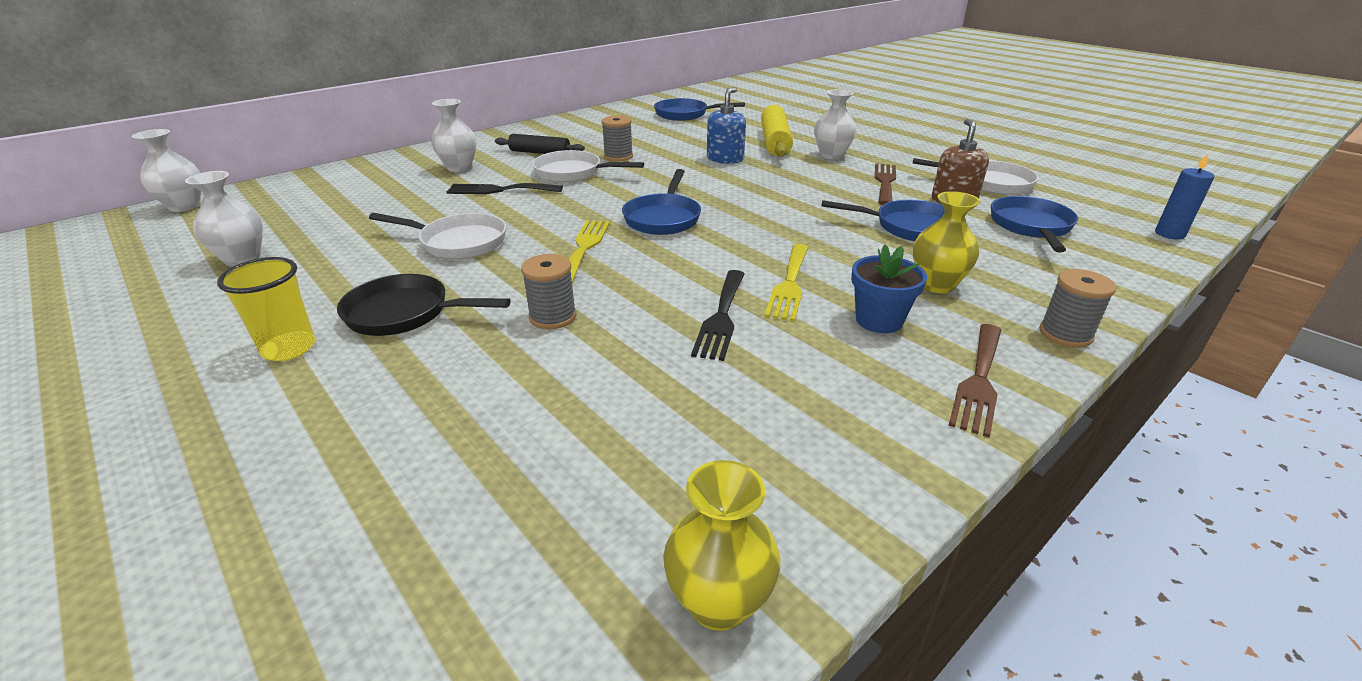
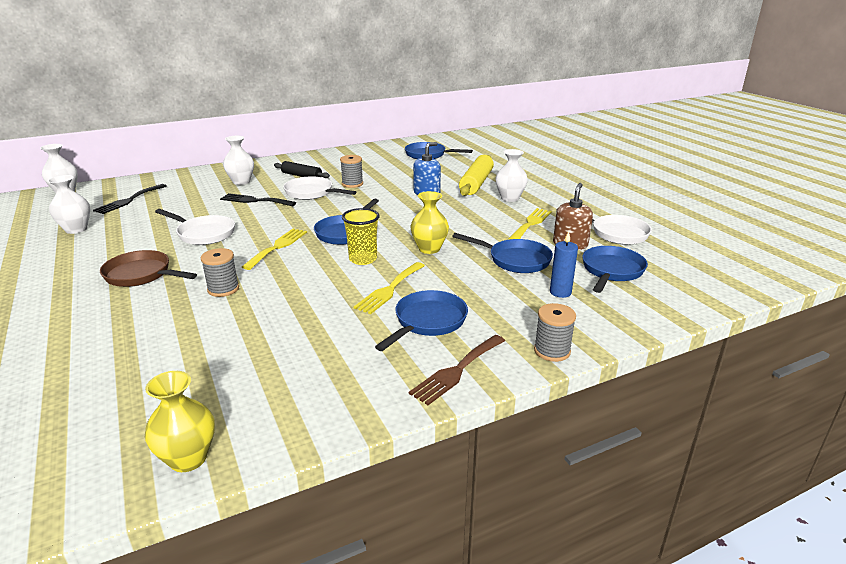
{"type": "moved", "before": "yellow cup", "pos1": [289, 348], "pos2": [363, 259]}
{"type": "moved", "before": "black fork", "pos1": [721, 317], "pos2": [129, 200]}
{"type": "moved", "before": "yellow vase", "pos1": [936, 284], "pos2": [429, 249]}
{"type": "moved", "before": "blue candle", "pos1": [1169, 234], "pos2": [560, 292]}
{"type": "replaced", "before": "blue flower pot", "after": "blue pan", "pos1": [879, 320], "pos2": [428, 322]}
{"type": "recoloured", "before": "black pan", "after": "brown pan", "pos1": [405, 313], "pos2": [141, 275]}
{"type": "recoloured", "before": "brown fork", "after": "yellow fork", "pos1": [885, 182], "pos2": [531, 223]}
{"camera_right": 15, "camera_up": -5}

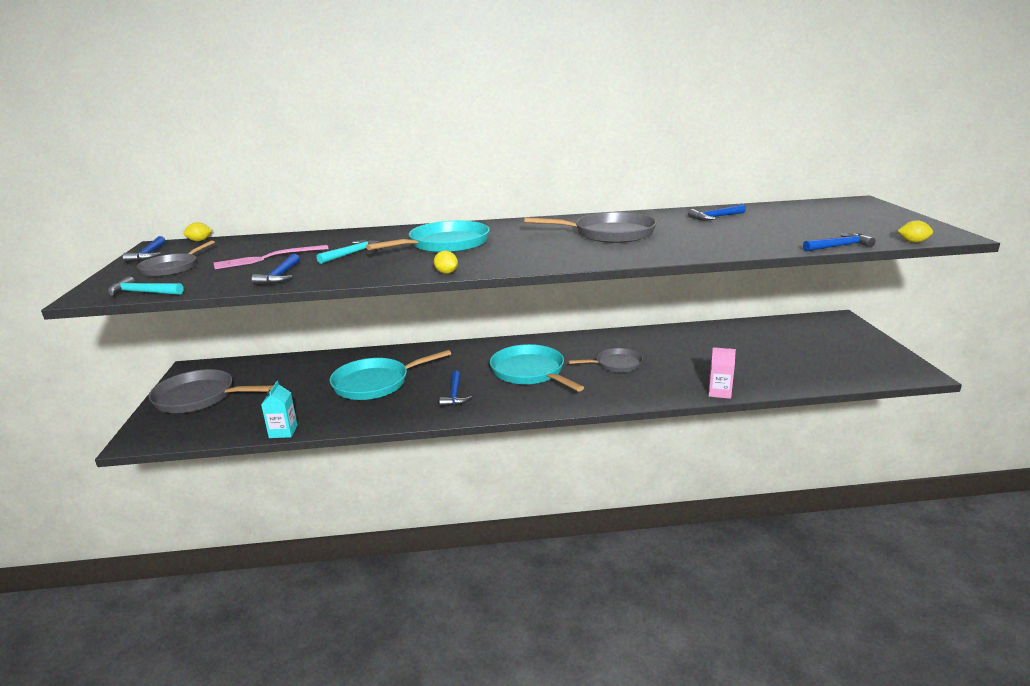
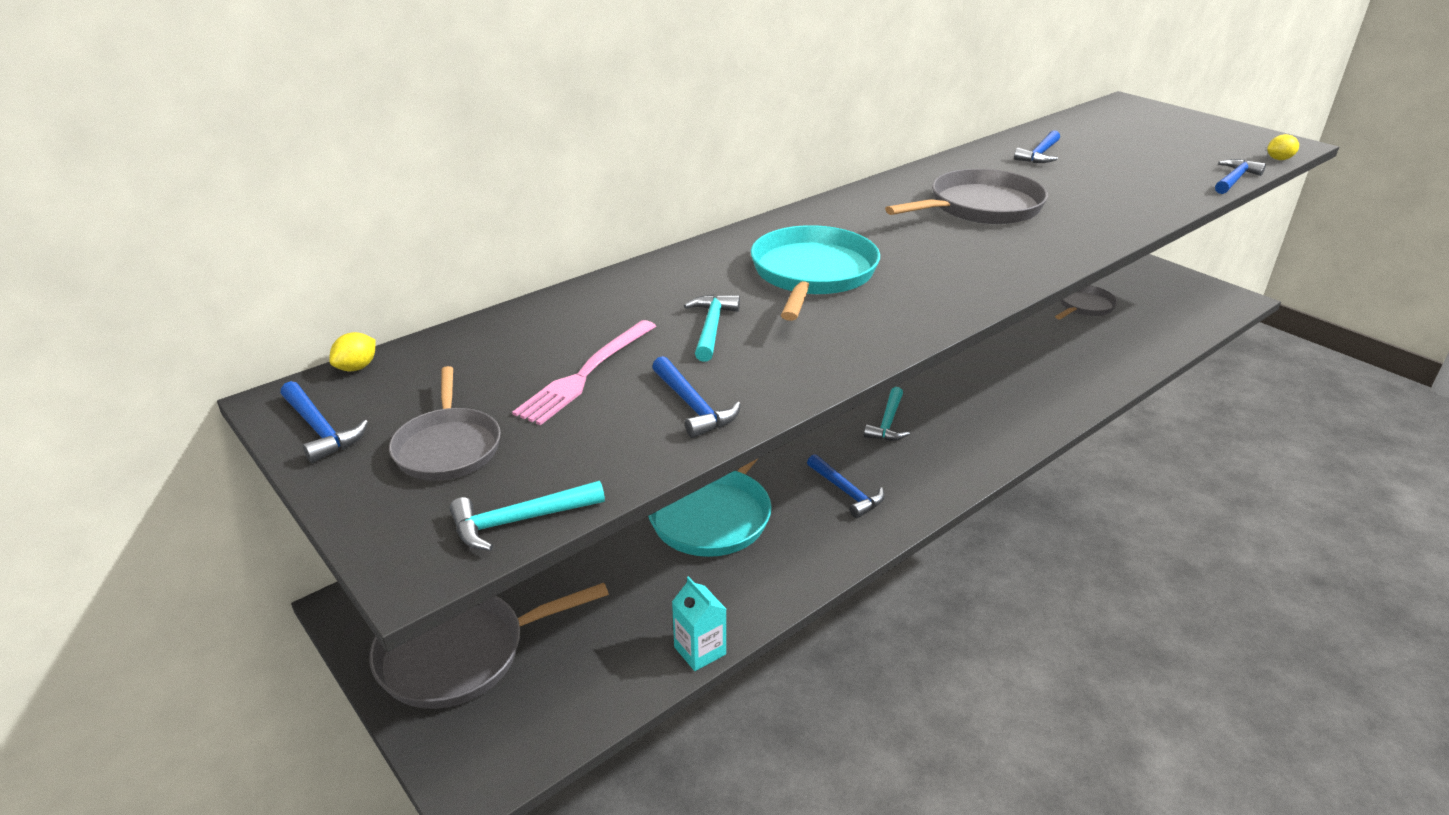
{"type": "removed", "before": "yellow lemon", "pos1": [446, 273]}
{"type": "removed", "before": "pink carton", "pos1": [719, 392]}
{"type": "moved", "before": "grey pan", "pos1": [616, 364], "pos2": [1084, 306]}
{"type": "replaced", "before": "turquoise pan", "after": "turquoise hammer", "pos1": [530, 372], "pos2": [888, 423]}
{"camera_right": -35, "camera_up": 10}

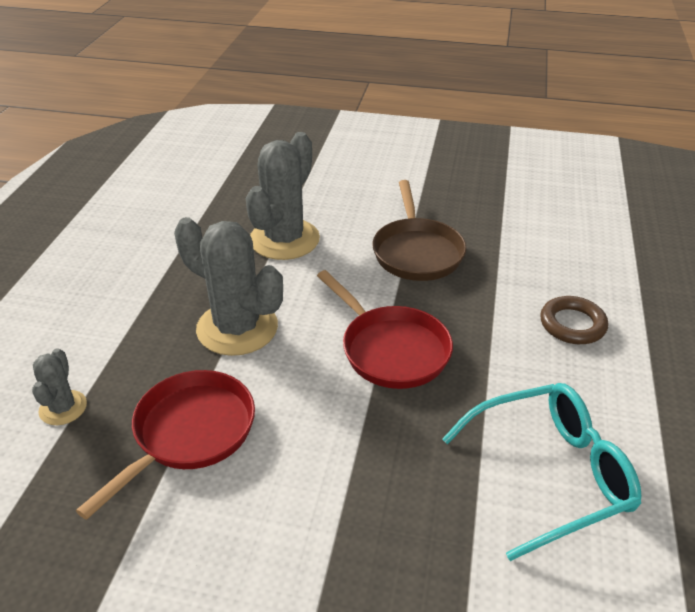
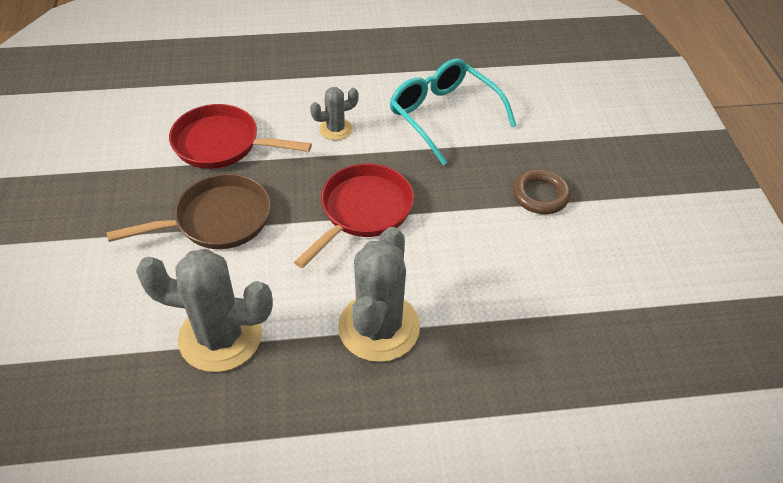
{"type": "moved", "before": "grey cactus", "pos1": [63, 408], "pos2": [335, 129]}
{"type": "moved", "before": "red pan", "pos1": [189, 433], "pos2": [222, 144]}
{"type": "moved", "before": "brown ring", "pos1": [572, 324], "pos2": [540, 195]}
{"camera_right": -110, "camera_up": 10}

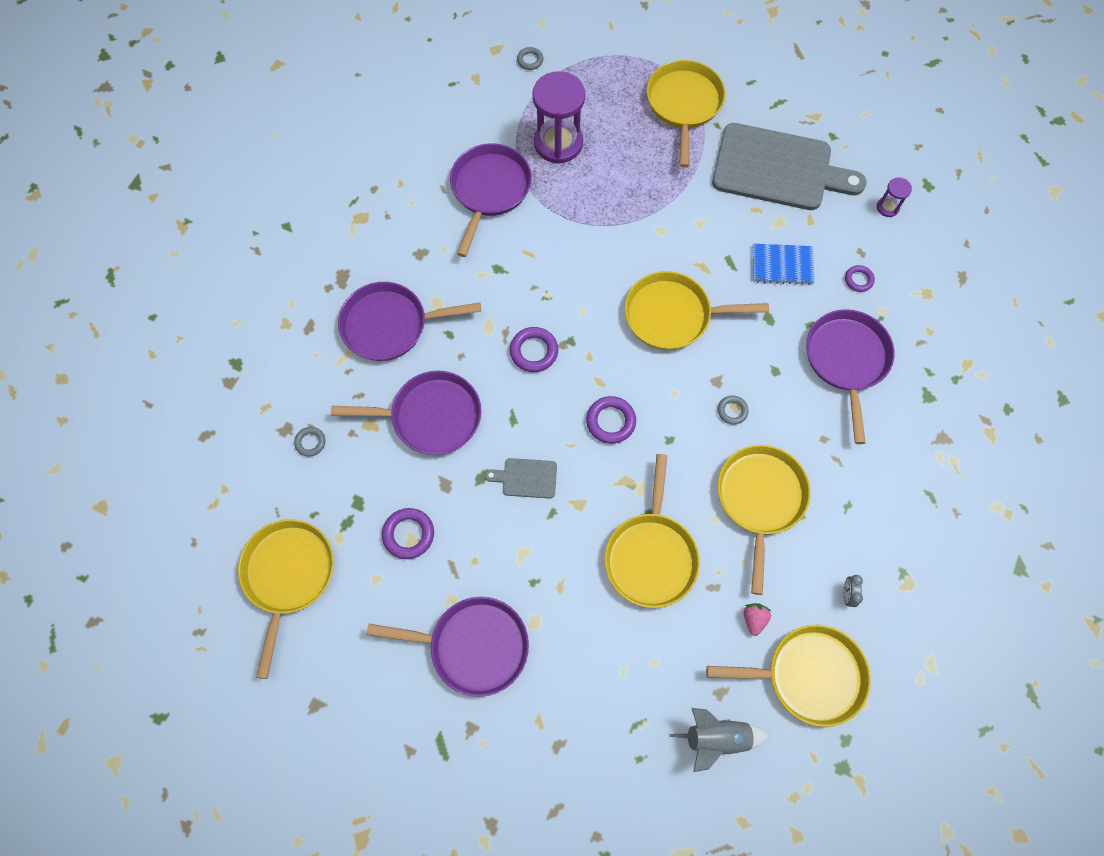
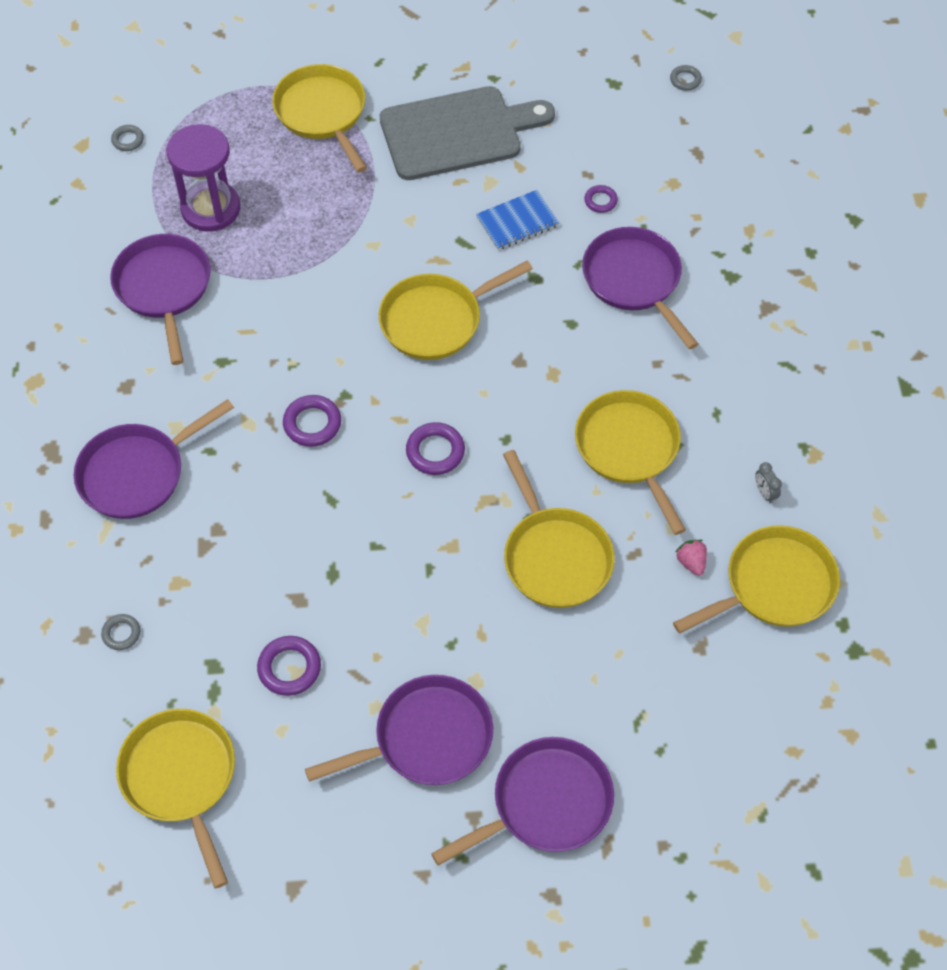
{"type": "removed", "before": "grey cutting board", "pos1": [526, 478]}
{"type": "removed", "before": "grey rocket", "pos1": [716, 738]}
{"type": "removed", "before": "purple hourglass", "pos1": [887, 207]}
{"type": "moved", "before": "purple pan", "pos1": [430, 416], "pos2": [545, 803]}
{"type": "moved", "before": "grey ring", "pos1": [732, 411], "pos2": [685, 80]}
{"camera_right": -30, "camera_up": -10}

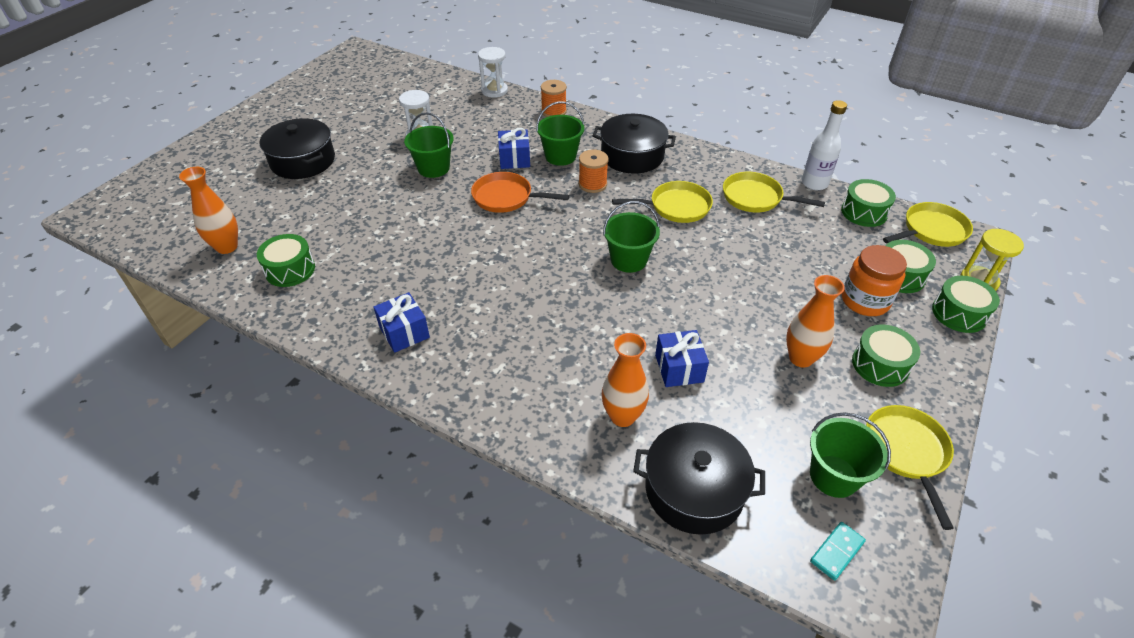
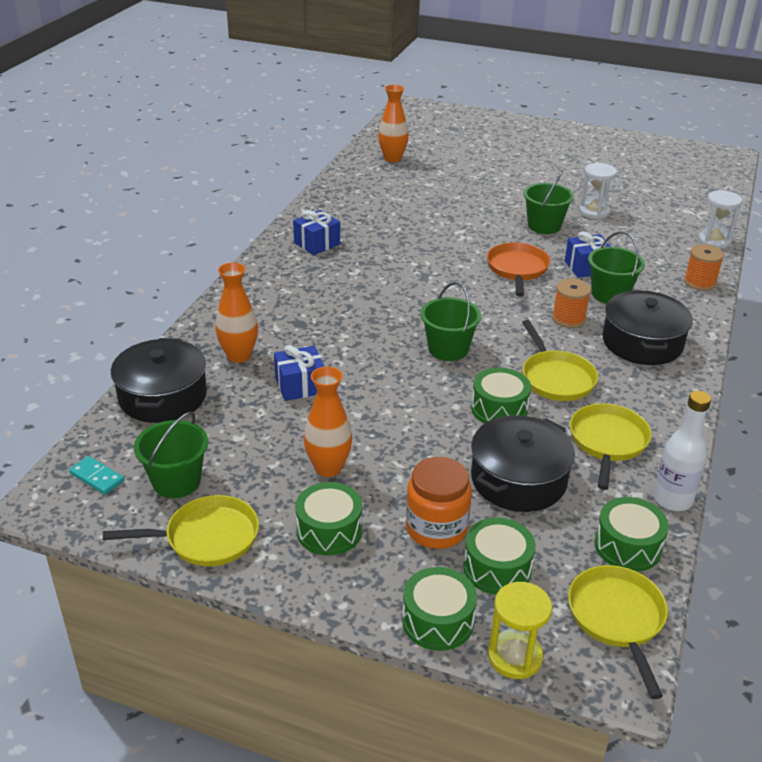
{"type": "moved", "before": "green drum", "pos1": [290, 270], "pos2": [499, 409]}
{"type": "moved", "before": "black pot", "pos1": [303, 161], "pos2": [518, 479]}
{"type": "turned", "before": "yellow pan", "pos1": [931, 230], "pos2": [617, 619], "turn": -150}
{"camera_right": 80, "camera_up": -10}

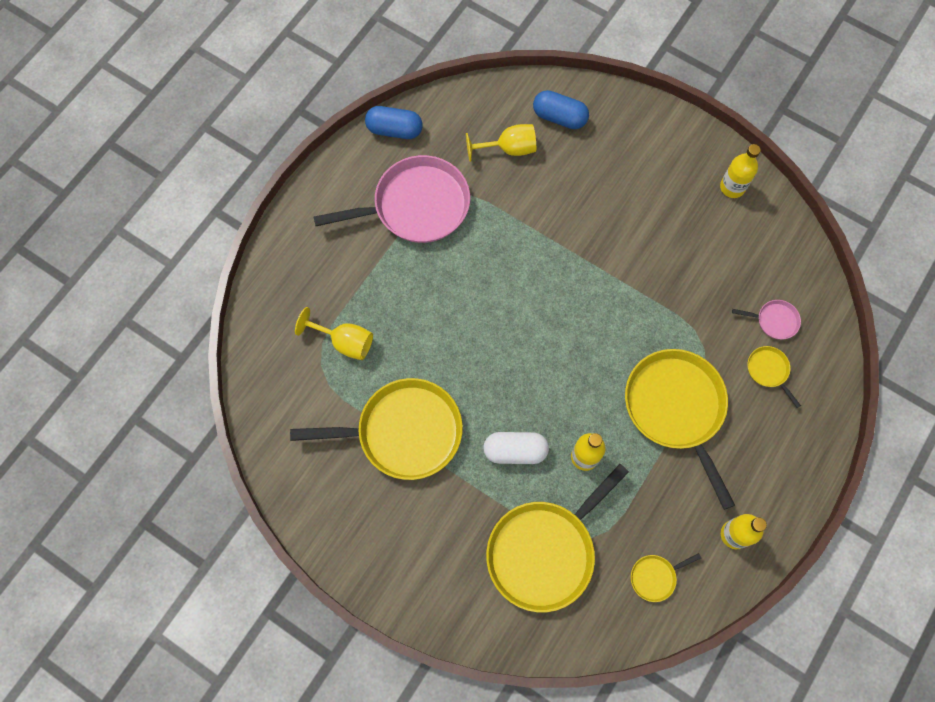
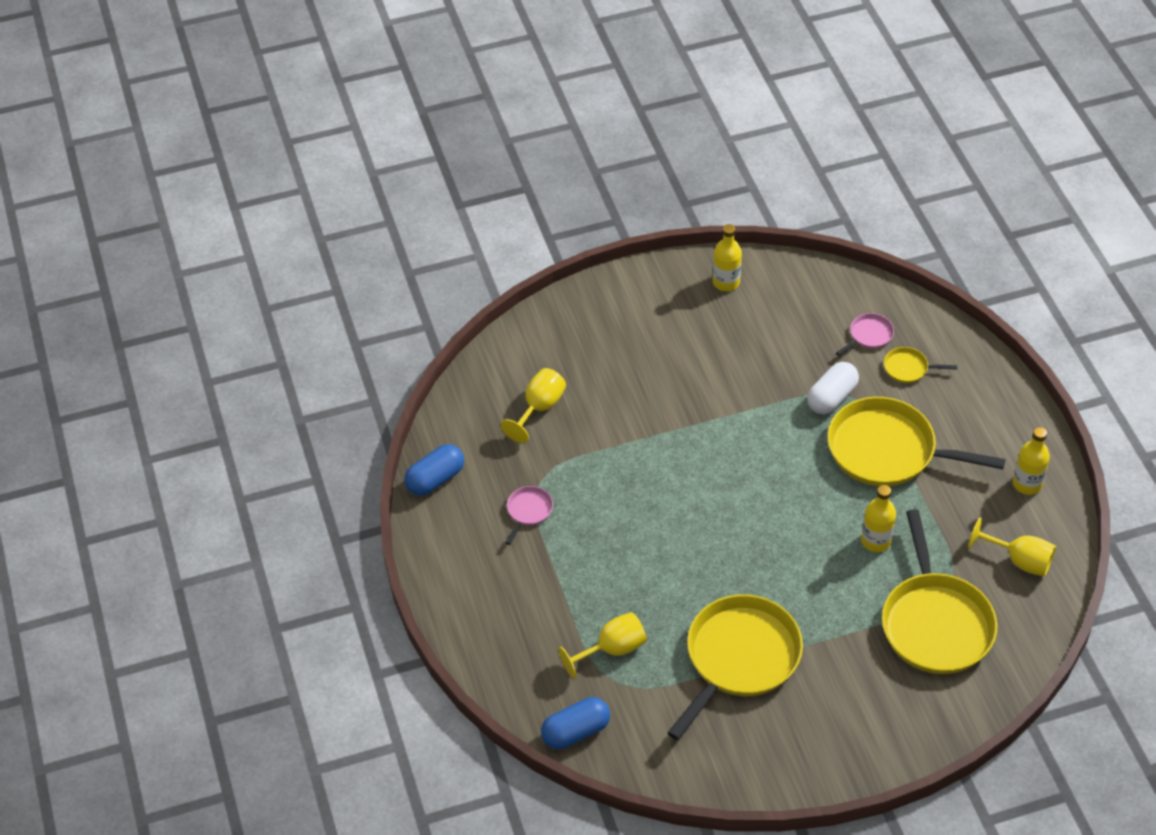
{"type": "moved", "before": "white capsule", "pos1": [515, 451], "pos2": [831, 397]}
{"type": "moved", "before": "blue capsule", "pos1": [559, 117], "pos2": [576, 732]}
{"type": "replaced", "before": "yellow pan", "after": "yellow goblet", "pos1": [655, 577], "pos2": [1019, 560]}
{"type": "resized", "before": "pink pan", "pos1": [416, 206], "pos2": [528, 511], "scale": 0.42}
{"camera_right": -50, "camera_up": -20}

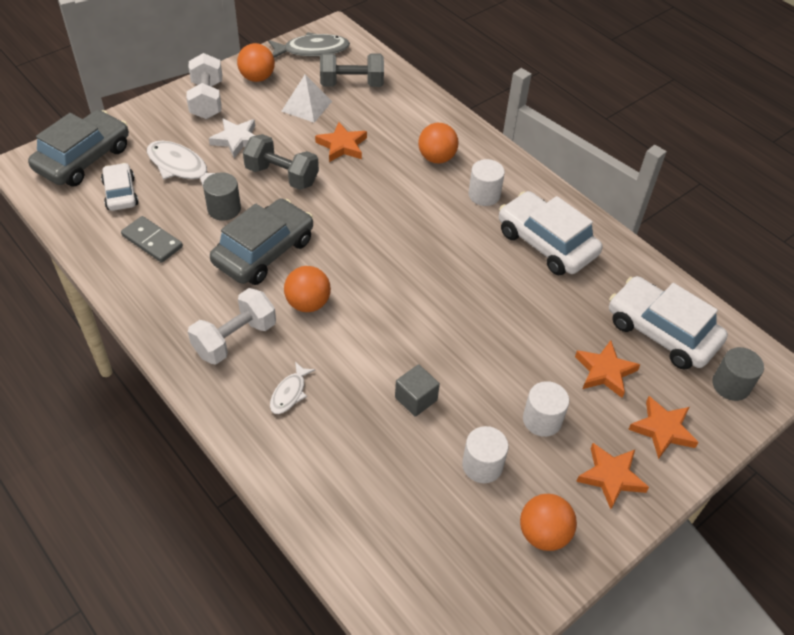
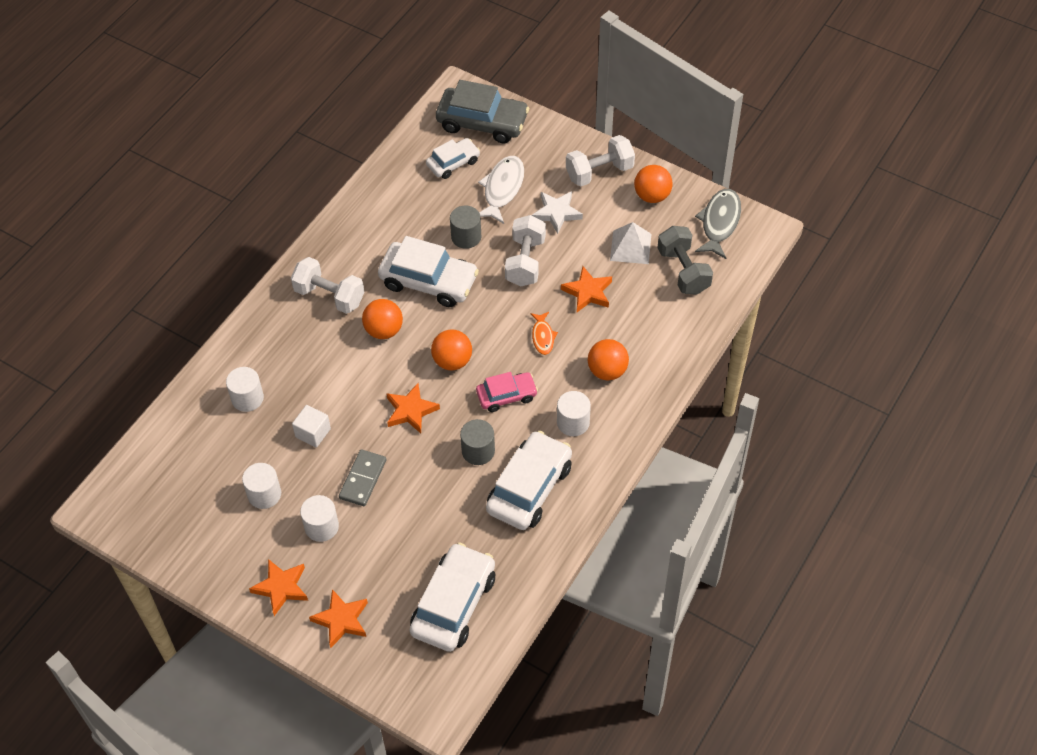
{"type": "removed", "before": "white fish", "pos1": [289, 393]}
{"type": "added", "after": "white cylinder", "pos2": [247, 398]}
{"type": "added", "after": "pink car", "pos2": [506, 396]}
{"type": "added", "after": "orange fish", "pos2": [543, 337]}
{"type": "moved", "before": "grey domino", "pos1": [152, 241], "pos2": [362, 479]}
{"type": "moved", "before": "orange ball", "pos1": [543, 534], "pos2": [452, 361]}
{"type": "moved", "before": "orange star", "pos1": [605, 372], "pos2": [410, 411]}
{"type": "moved", "before": "grey cylinder", "pos1": [731, 385], "pos2": [478, 451]}
{"type": "recoloured", "before": "grey car", "after": "white car", "pos1": [264, 251], "pos2": [428, 281]}
{"type": "recoloured", "before": "grey dumbbell", "after": "white dumbbell", "pos1": [282, 176], "pos2": [525, 262]}
{"type": "recoloured", "before": "grey cube", "after": "white cube", "pos1": [416, 399], "pos2": [313, 433]}
{"type": "turned", "before": "grey fish", "pos1": [312, 50], "pos2": [719, 223], "turn": -135}
{"camera_right": 75, "camera_up": 5}

